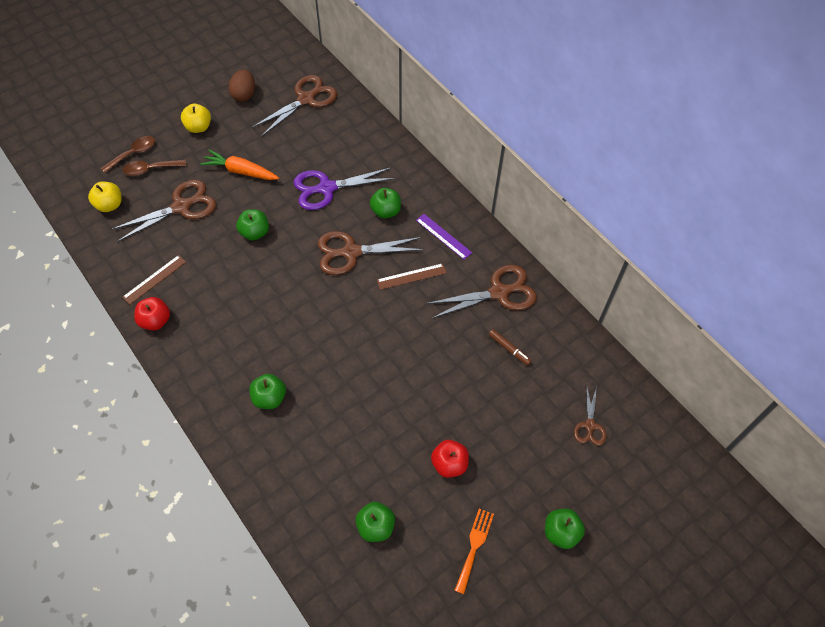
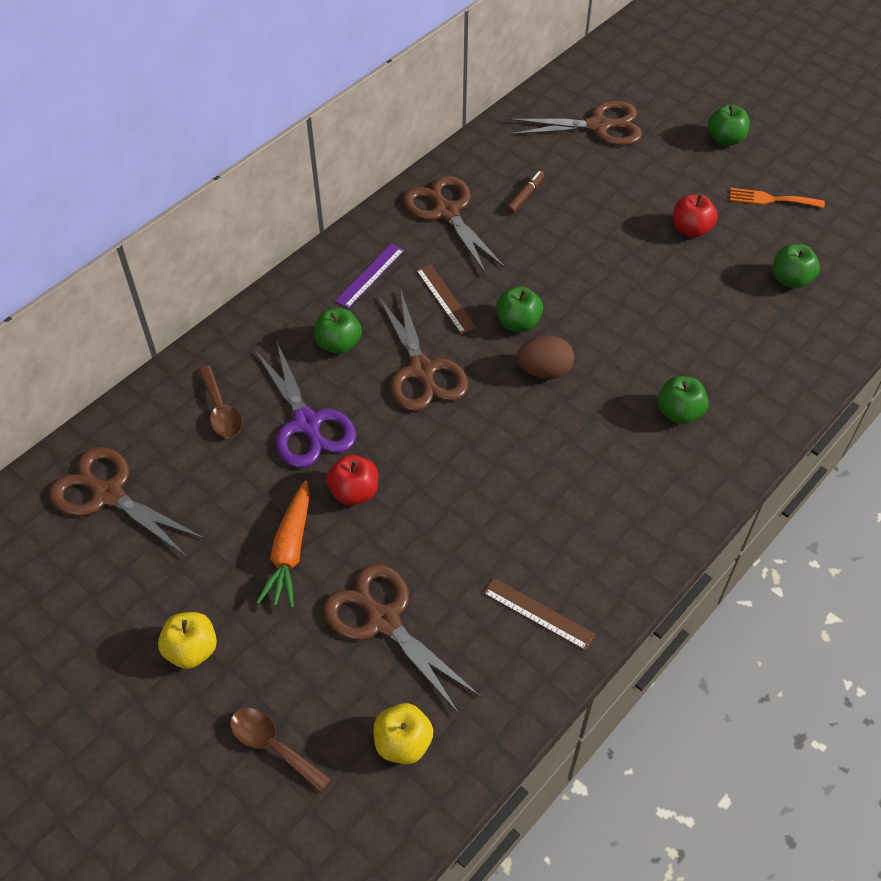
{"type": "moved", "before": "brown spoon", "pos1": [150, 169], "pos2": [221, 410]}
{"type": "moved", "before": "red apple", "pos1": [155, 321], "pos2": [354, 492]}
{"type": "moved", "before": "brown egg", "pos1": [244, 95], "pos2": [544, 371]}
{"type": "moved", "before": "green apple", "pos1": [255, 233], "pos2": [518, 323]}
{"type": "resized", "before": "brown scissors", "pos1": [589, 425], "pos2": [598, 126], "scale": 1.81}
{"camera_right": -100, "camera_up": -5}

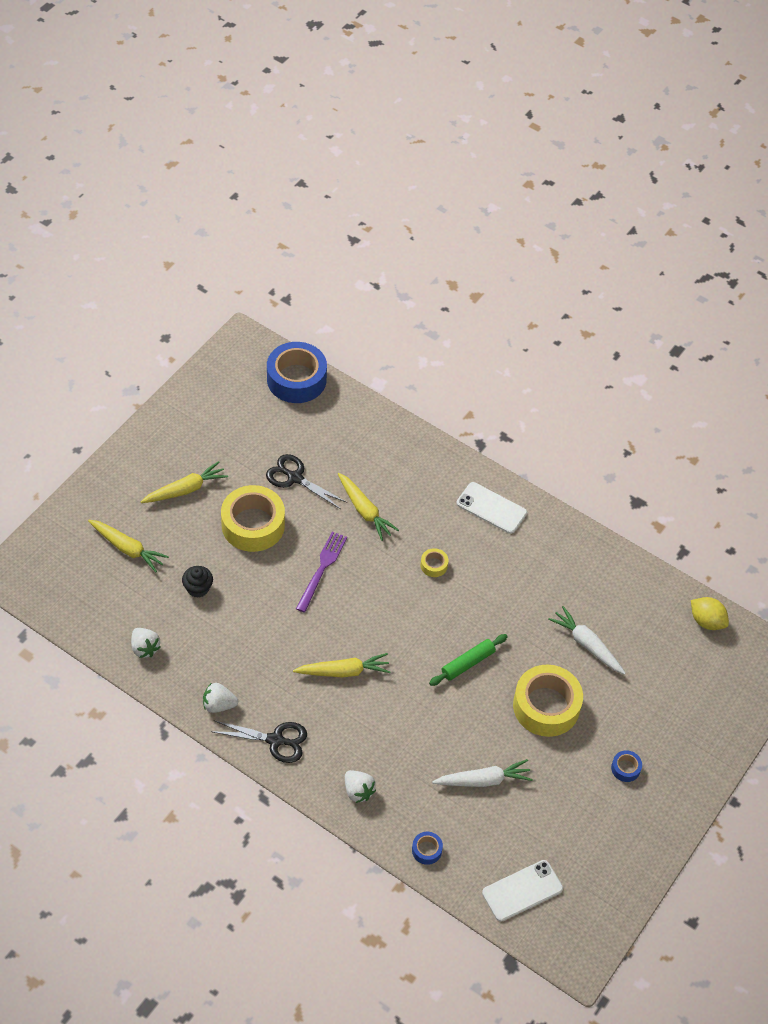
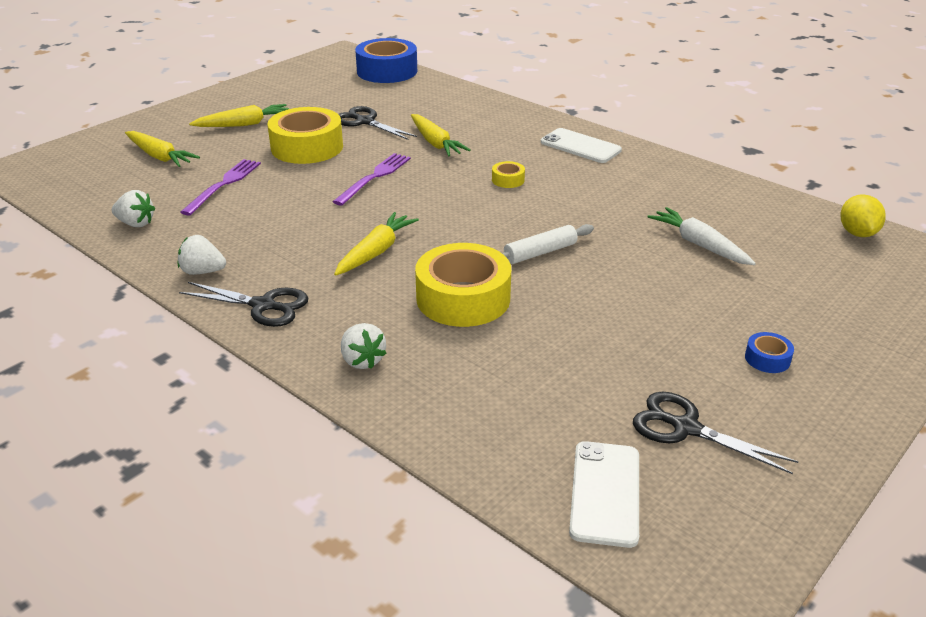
{"type": "removed", "before": "blue tape", "pos1": [426, 850]}
{"type": "removed", "before": "white carrot", "pos1": [483, 780]}
{"type": "added", "after": "black scissors", "pos2": [686, 428]}
{"type": "moved", "before": "yellow tape", "pos1": [546, 706], "pos2": [463, 298]}
{"type": "replaced", "before": "black cupcake", "after": "purple fork", "pos1": [198, 588], "pos2": [224, 185]}
{"type": "recoloured", "before": "green rolling pin", "after": "white rolling pin", "pos1": [468, 663], "pos2": [540, 253]}
{"type": "turned", "before": "white strawberry", "pos1": [145, 648], "pos2": [136, 223], "turn": -45}
{"type": "turned", "before": "yellow carrot", "pos1": [343, 671], "pos2": [376, 252], "turn": -60}
{"type": "turned", "before": "white phone", "pos1": [522, 891], "pos2": [605, 493], "turn": -60}
{"type": "turned", "before": "yellow lemon", "pos1": [706, 621], "pos2": [857, 233], "turn": 45}
{"camera_right": 10, "camera_up": -20}

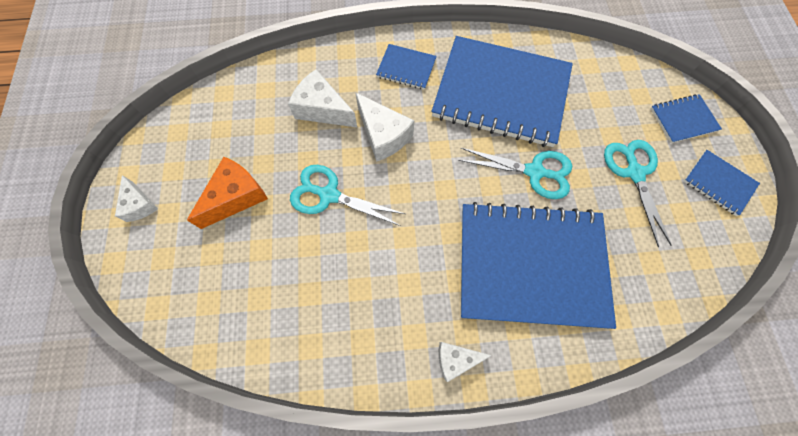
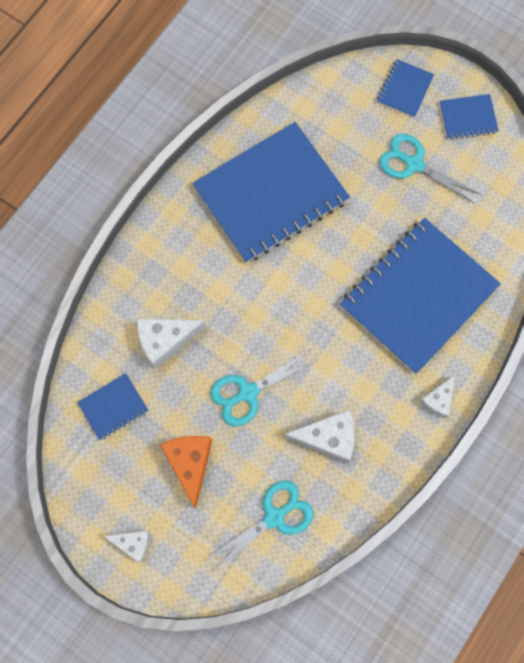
{"type": "moved", "before": "white cheese", "pos1": [383, 135], "pos2": [328, 438]}
{"type": "moved", "before": "blue notebook", "pos1": [406, 68], "pos2": [113, 407]}
{"type": "moved", "before": "turquoise scissors", "pos1": [534, 172], "pos2": [274, 517]}
{"camera_right": -50, "camera_up": 5}

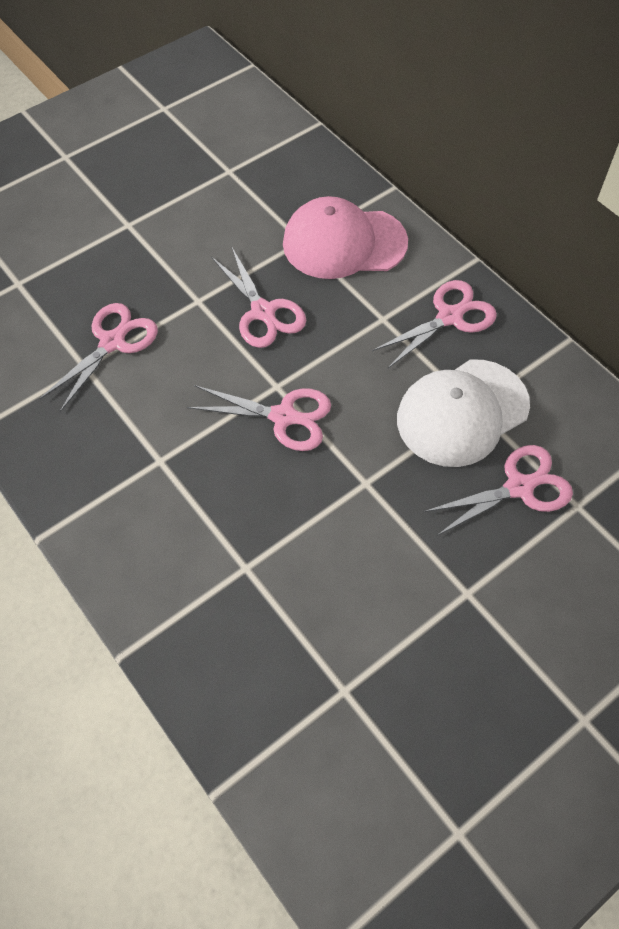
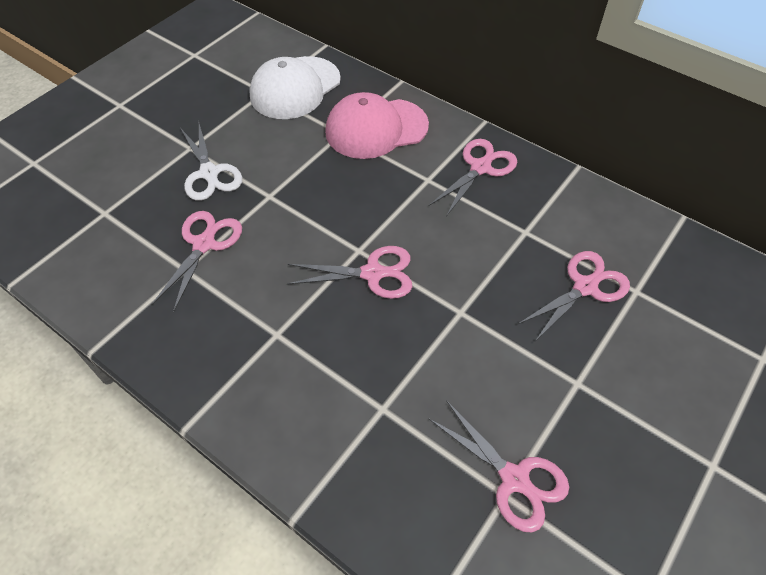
{"type": "added", "after": "white scissors", "pos2": [209, 173]}
{"type": "moved", "before": "pink scissors", "pos1": [263, 312], "pos2": [514, 478]}
{"type": "moved", "before": "white cap", "pos1": [462, 412], "pos2": [295, 88]}
{"camera_right": -15, "camera_up": -5}

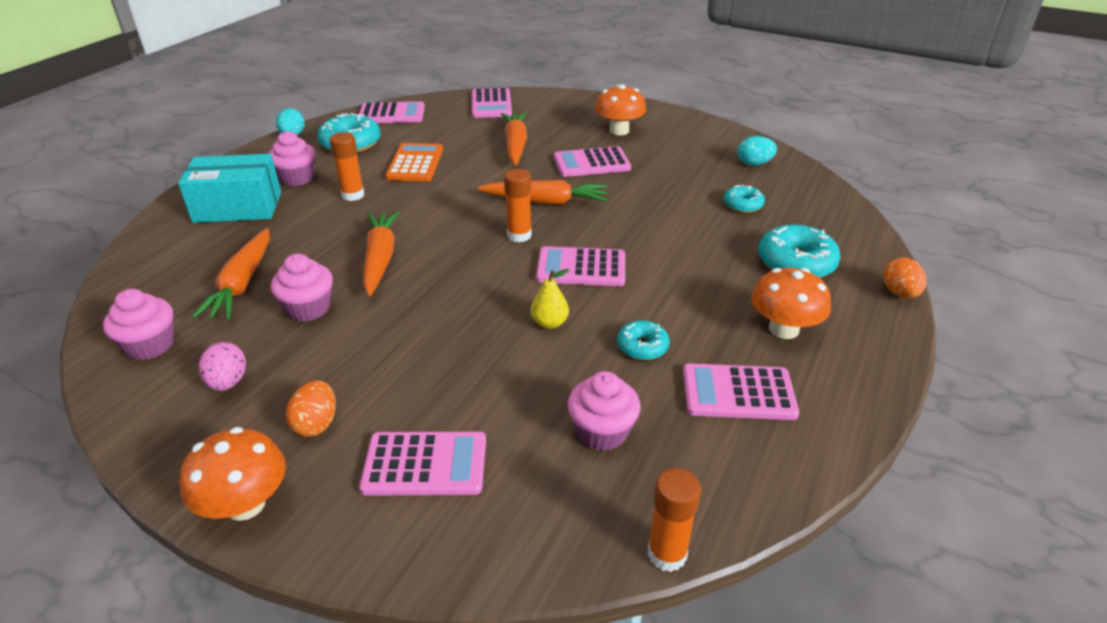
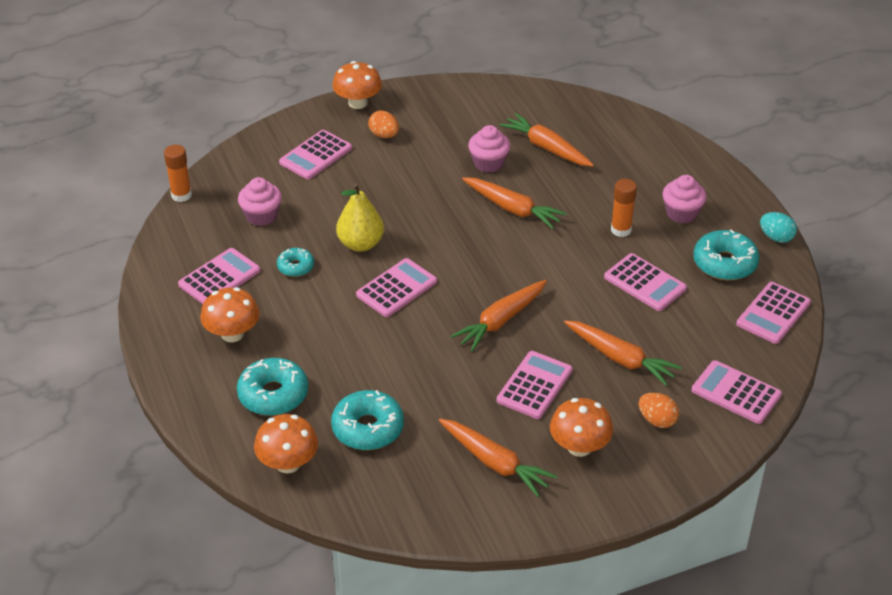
{"type": "removed", "before": "pink cupcake", "pos1": [150, 345]}
{"type": "removed", "before": "turquoise box", "pos1": [238, 207]}
{"type": "removed", "before": "pink egg", "pos1": [228, 382]}
{"type": "removed", "before": "orange glue stick", "pos1": [519, 235]}
{"type": "removed", "before": "turquoise egg", "pos1": [754, 163]}
{"type": "added", "after": "orange mushroom", "pos2": [288, 463]}
{"type": "added", "after": "orange carrot", "pos2": [495, 463]}
{"type": "moved", "before": "orange egg", "pos1": [899, 293], "pos2": [657, 420]}
{"type": "recoloured", "before": "orange calculator", "after": "pink calculator", "pos1": [415, 163], "pos2": [645, 283]}
{"type": "resized", "before": "yellow pear", "pos1": [549, 323], "pos2": [360, 244], "scale": 1.68}
{"type": "resized", "before": "turquoise donut", "pos1": [743, 205], "pos2": [368, 428], "scale": 1.74}
{"camera_right": 130, "camera_up": 5}

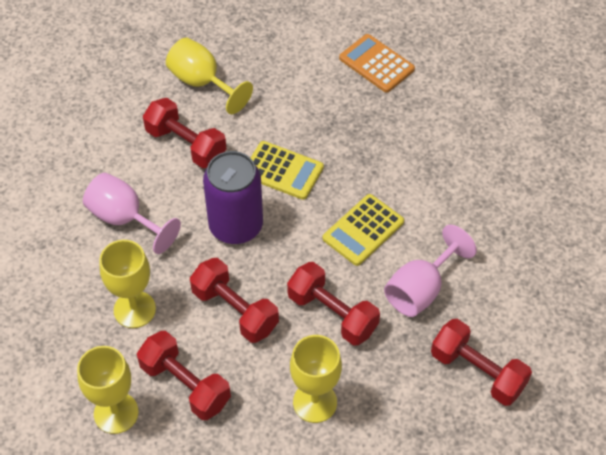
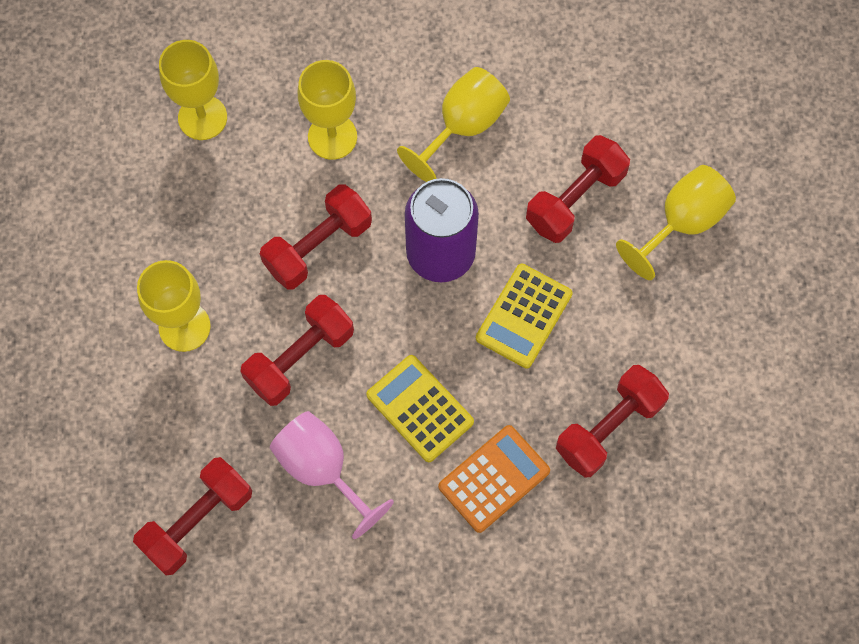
{"type": "moved", "before": "red dumbbell", "pos1": [185, 384], "pos2": [609, 428]}
{"type": "moved", "before": "orange calculator", "pos1": [376, 64], "pos2": [494, 479]}
{"type": "recoloured", "before": "pink goblet", "after": "yellow goblet", "pos1": [125, 219], "pos2": [462, 127]}
{"camera_right": 95, "camera_up": 15}

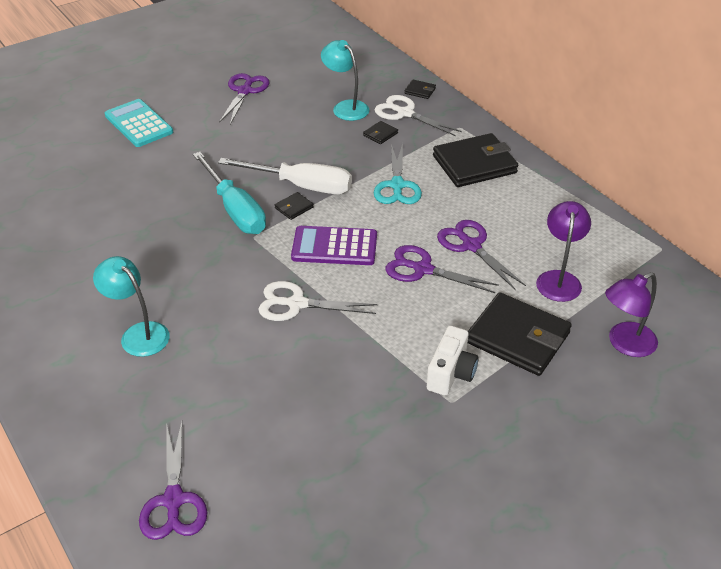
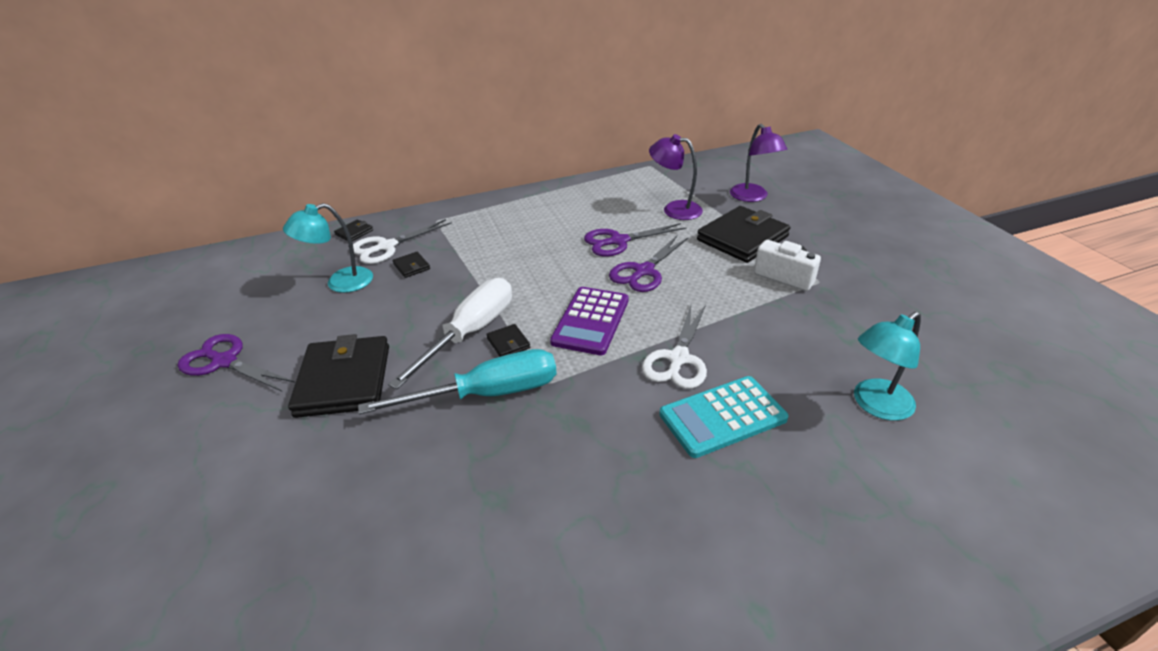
{"type": "removed", "before": "purple scissors", "pos1": [173, 500]}
{"type": "removed", "before": "turquoise scissors", "pos1": [397, 185]}
{"type": "moved", "before": "turquoise lamp", "pos1": [138, 334], "pos2": [875, 405]}
{"type": "moved", "before": "turquoise calculator", "pos1": [138, 124], "pos2": [722, 417]}
{"type": "moved", "before": "black wallet", "pos1": [474, 164], "pos2": [344, 380]}
{"camera_right": -75, "camera_up": -5}

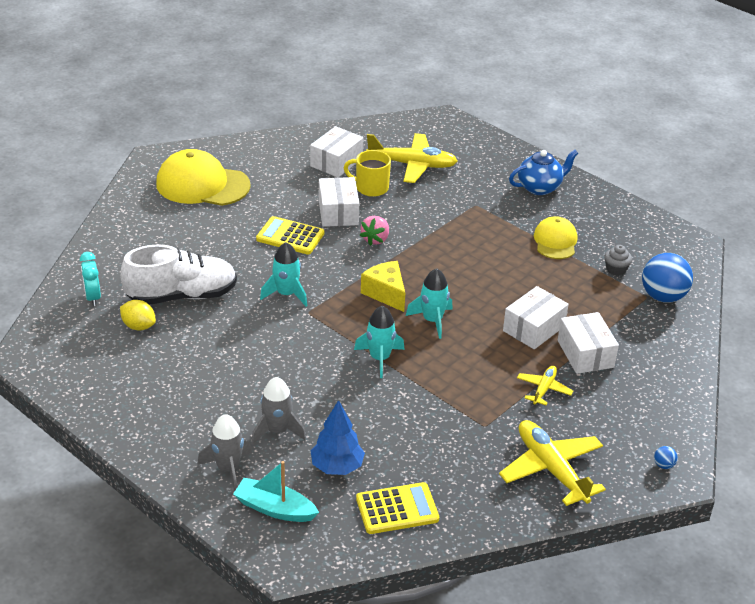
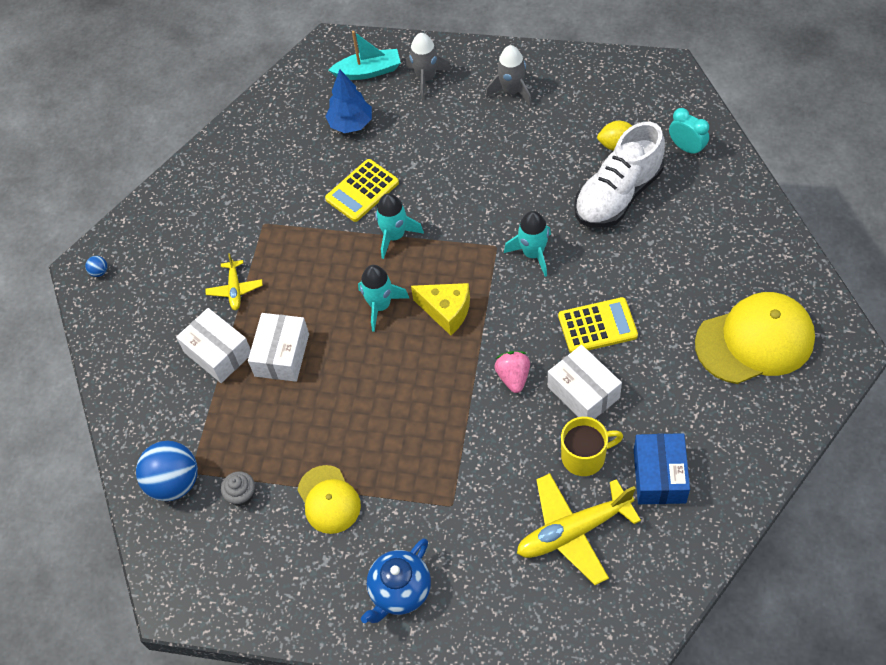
{"type": "removed", "before": "yellow plane", "pos1": [551, 469]}
{"type": "moved", "before": "grey rocket", "pos1": [277, 431], "pos2": [512, 91]}
{"type": "moved", "before": "yellow calculator", "pos1": [397, 509], "pos2": [362, 191]}
{"type": "recoloured", "before": "white box", "after": "blue box", "pos1": [336, 162], "pos2": [659, 476]}
{"camera_right": 155, "camera_up": 20}

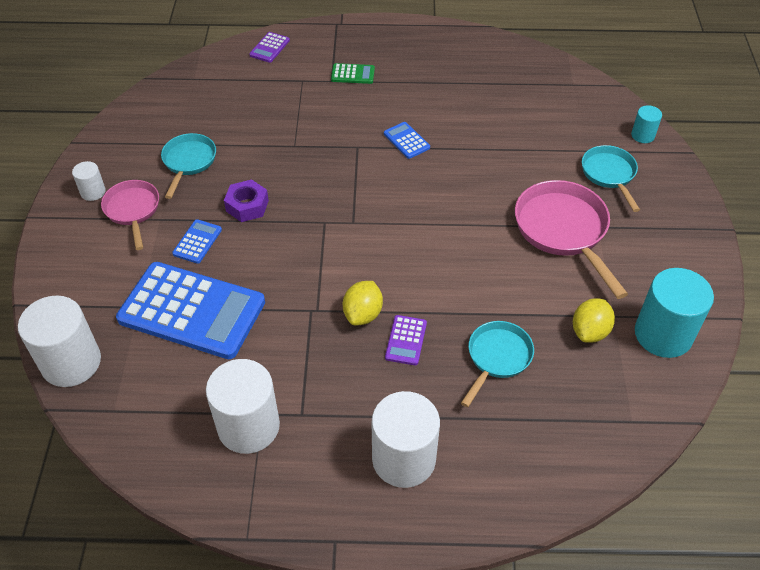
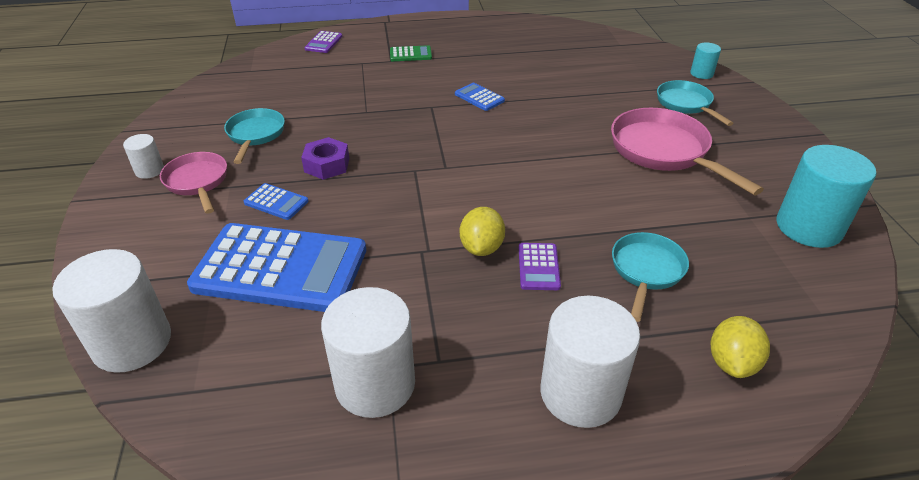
{"type": "moved", "before": "yellow lemon", "pos1": [589, 331], "pos2": [732, 363]}
{"type": "turned", "before": "blue calculator", "pos1": [197, 242], "pos2": [276, 202], "turn": 105}
{"camera_right": -10, "camera_up": -10}

